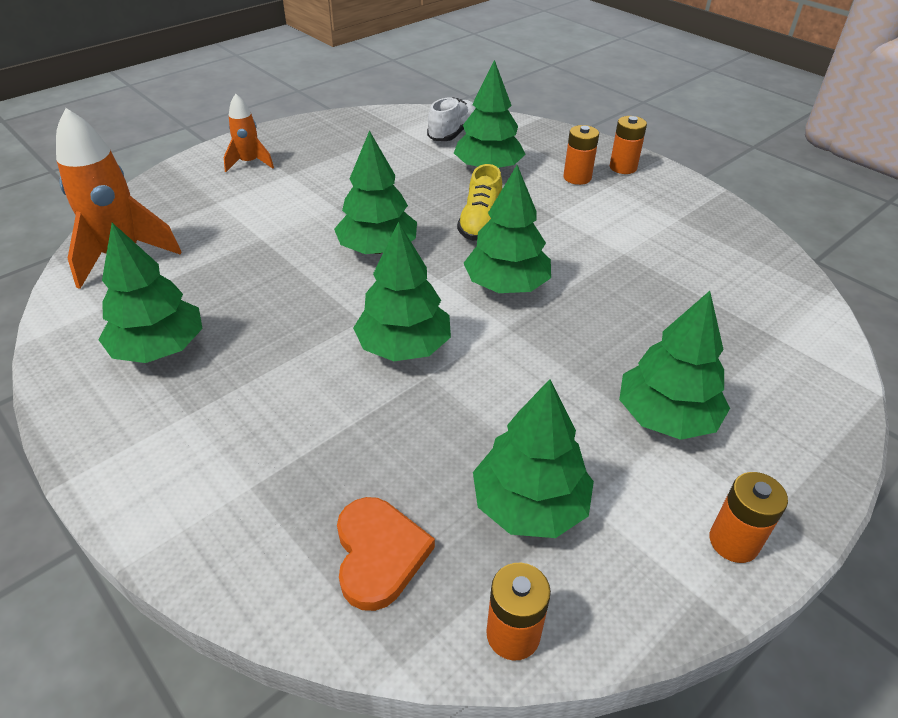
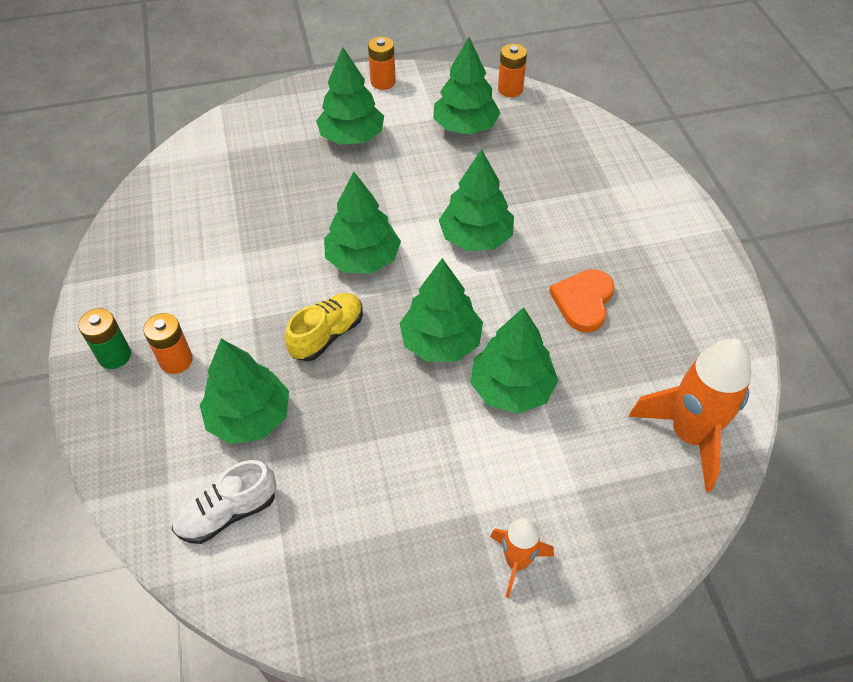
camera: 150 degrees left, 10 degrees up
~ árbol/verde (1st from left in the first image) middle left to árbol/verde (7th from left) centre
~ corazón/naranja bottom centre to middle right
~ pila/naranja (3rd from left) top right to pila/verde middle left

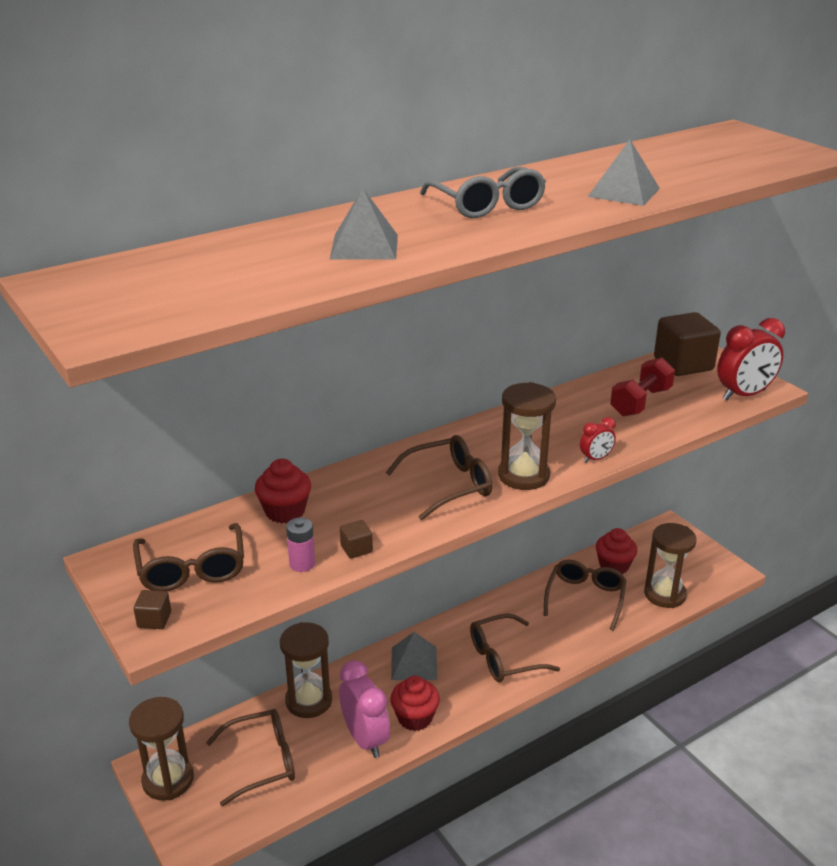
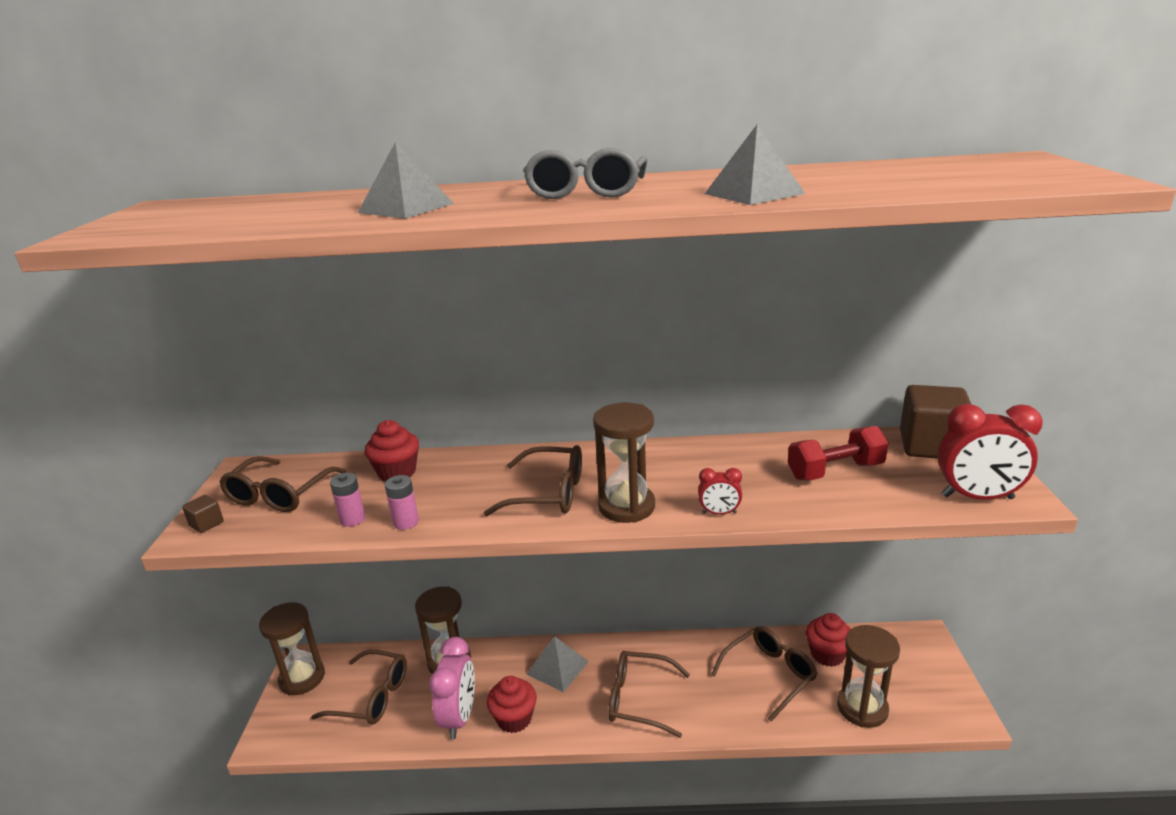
camera: 35 degrees right, 5 degrees down
~ cubo/marrón (2nd from left) centre to pila/rosa (2nd from left) centre

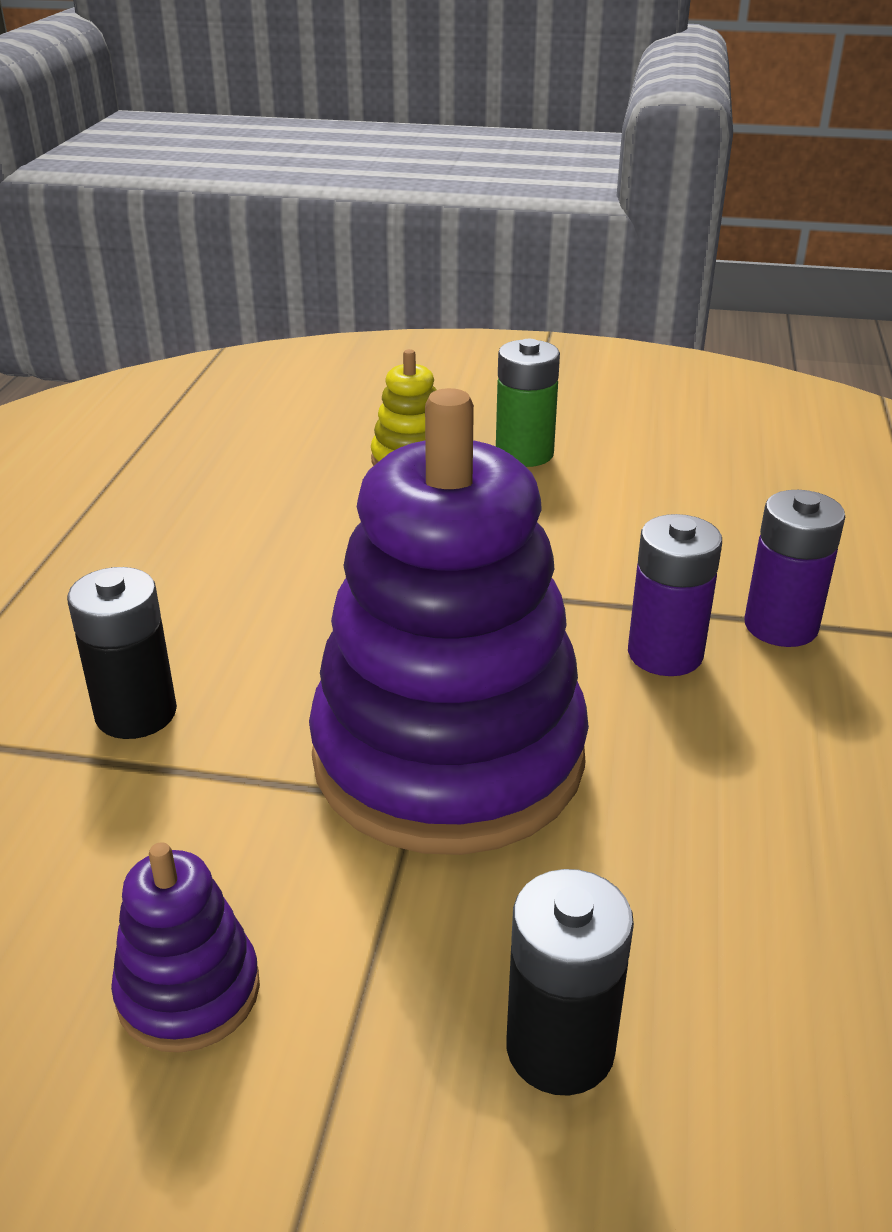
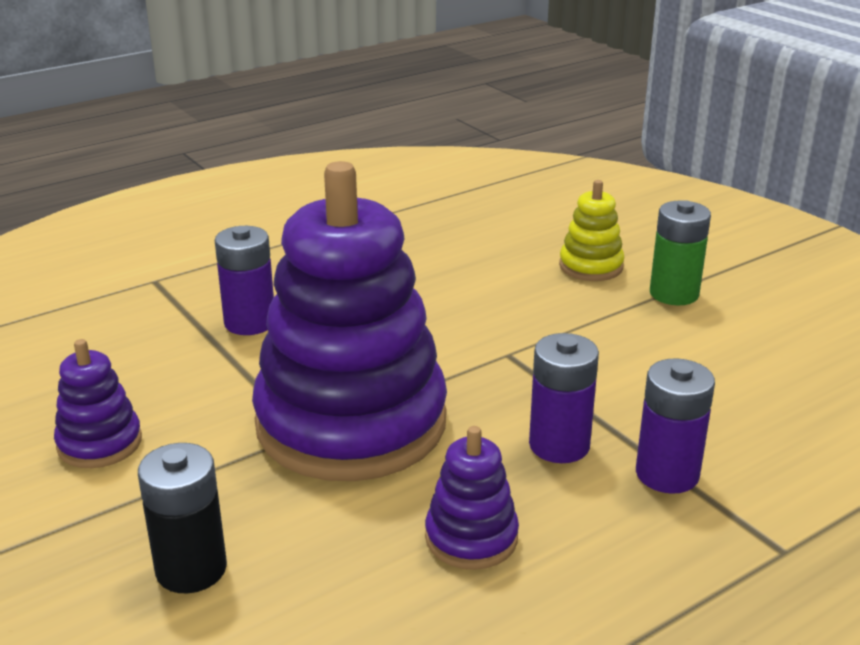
camera: 45 degrees right, 5 degrees down
~ pila/negro (1st from left) middle left to pila/morado (1st from left) middle left
+ juguete apilable/morado (3rd from left) bottom centre

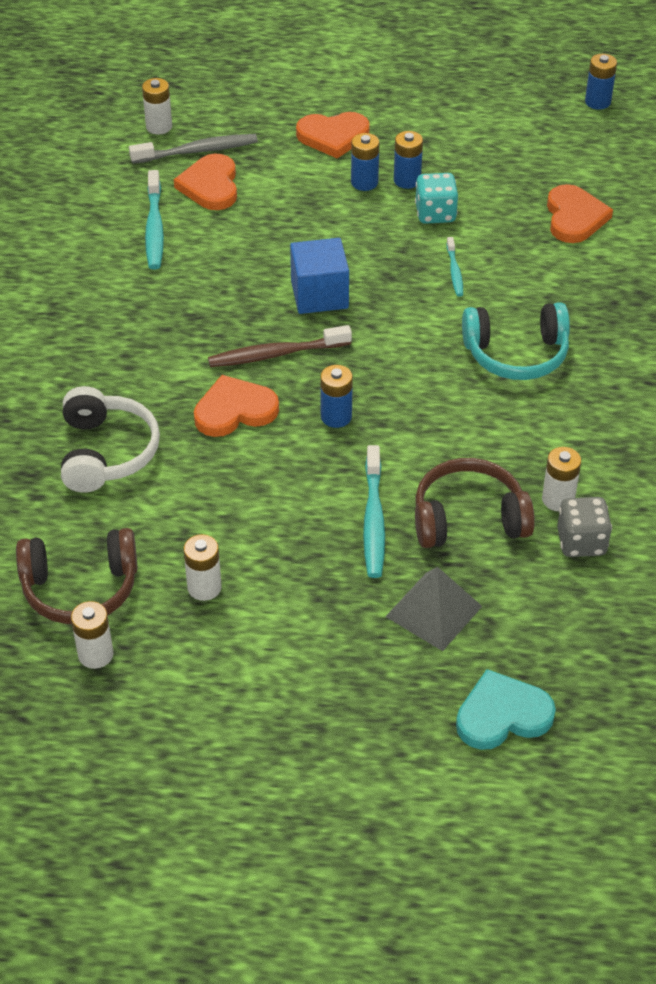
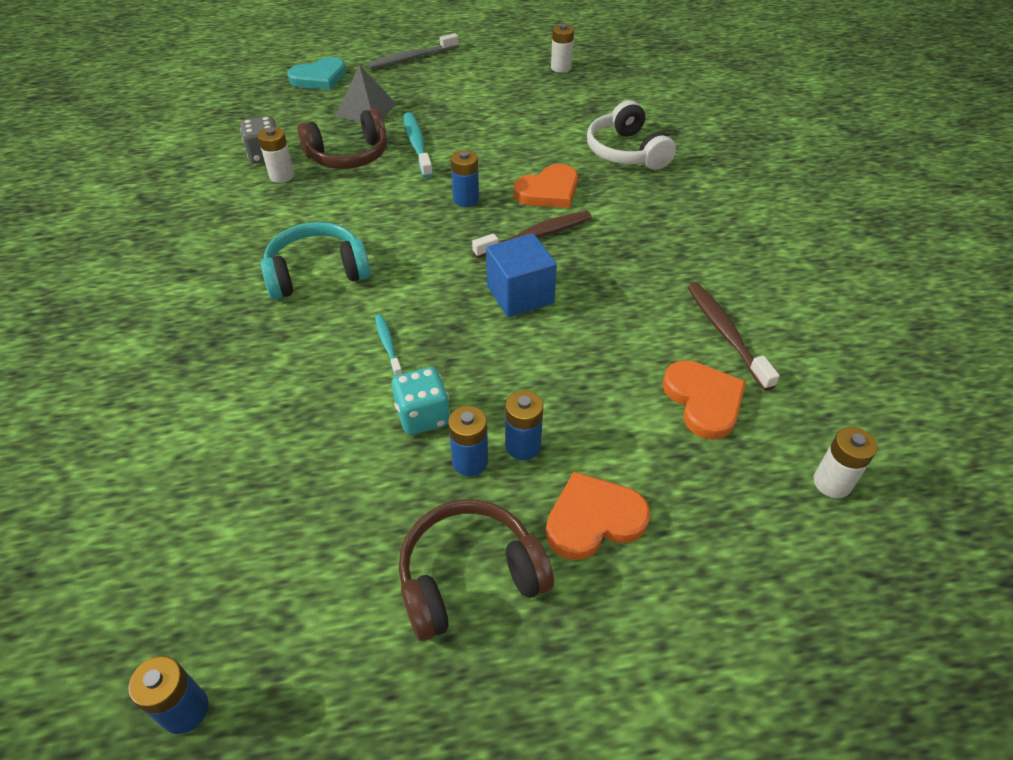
camera: 165 degrees right, 0 degrees up
~ auriculares/marrón (1st from left in the first image) middle left to auriculares/marrón (2nd from left) bottom centre
~ cepillo de dientes/gris top left to top centre
~ cepillo de dientes/turquesa (1st from left) top left to cepillo de dientes/marrón (2nd from left) middle right
- pila/blanco (3rd from left) middle left
- corazón/naranja (4th from left) top right

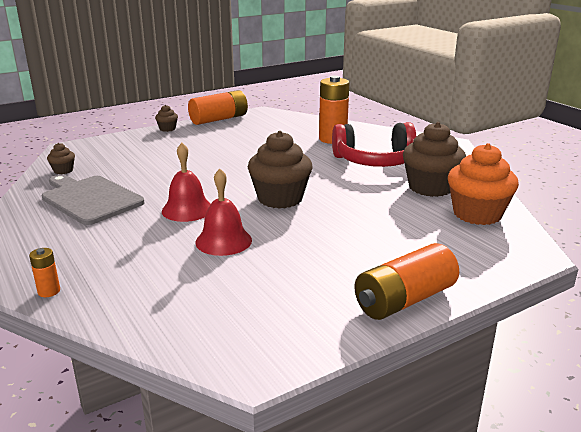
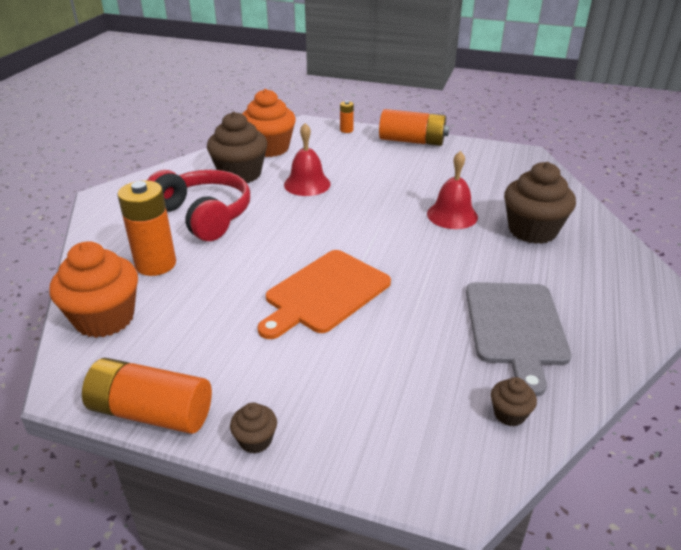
camera: 130 degrees left, 10 degrees up
~ pila/naranja (1st from left in the first image) middle left to pila/naranja (3rd from left) top centre
~ campana/rojo (1st from left) middle left to top centre
~ magdalena/marrón (3rd from left in the first image) centre to magdalena/marrón (4th from left) middle right
+ magdalena/naranja (1st from left) middle left
+ tabla de cortar/naranja centre

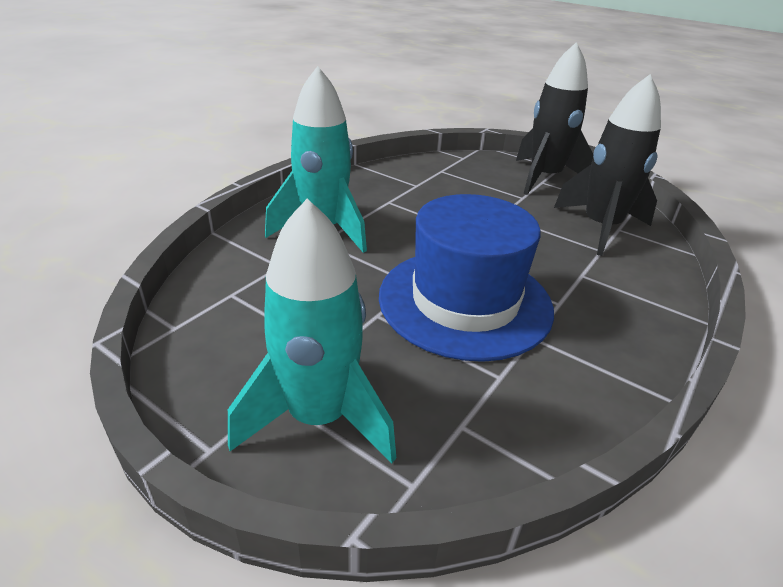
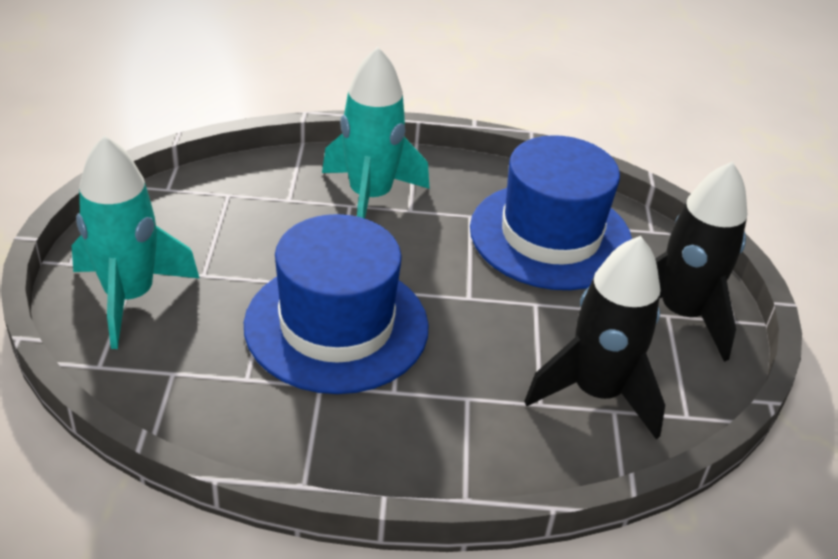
camera: 55 degrees right, 5 degrees up
+ sombrero/azul (2nd from left) centre

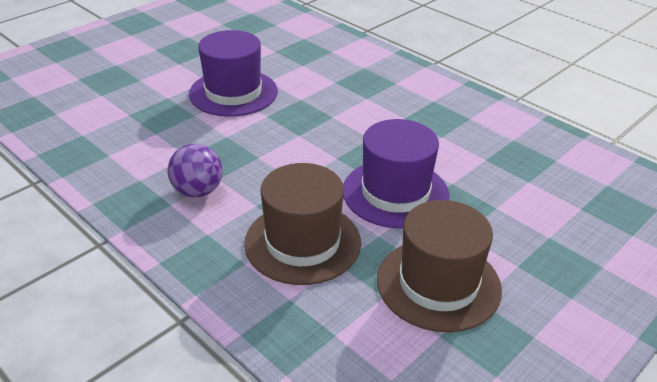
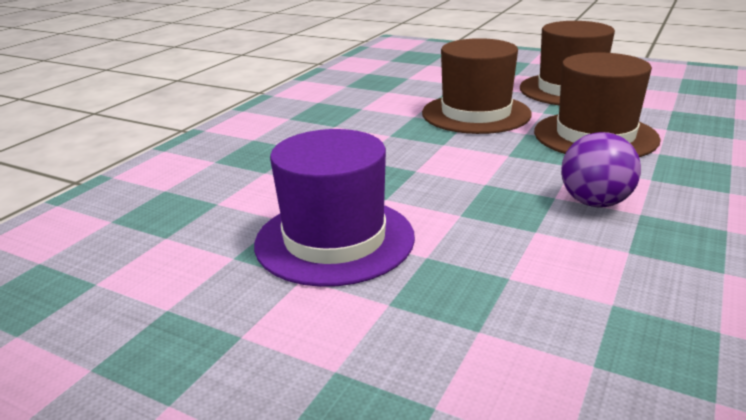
camera: 105 degrees left, 10 degrees down
~ sombrero/morado (2nd from left) centre to sombrero/marrón (1st from left) top centre

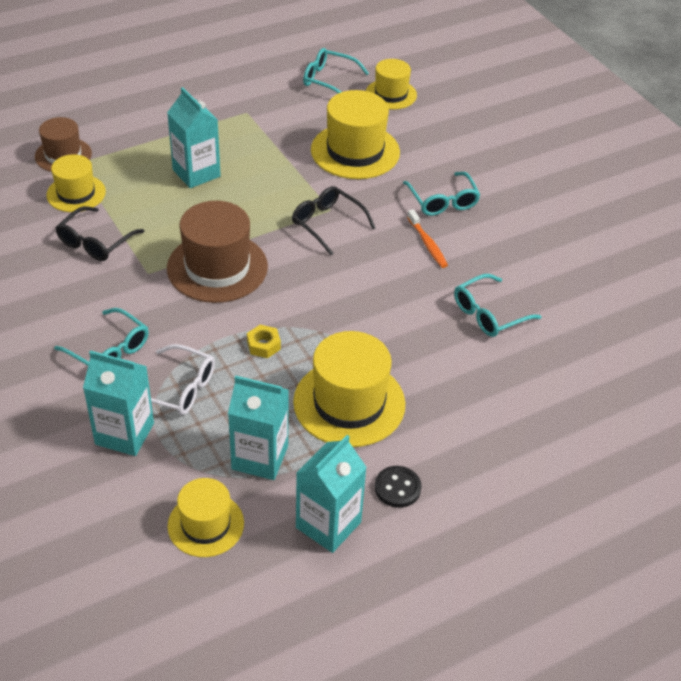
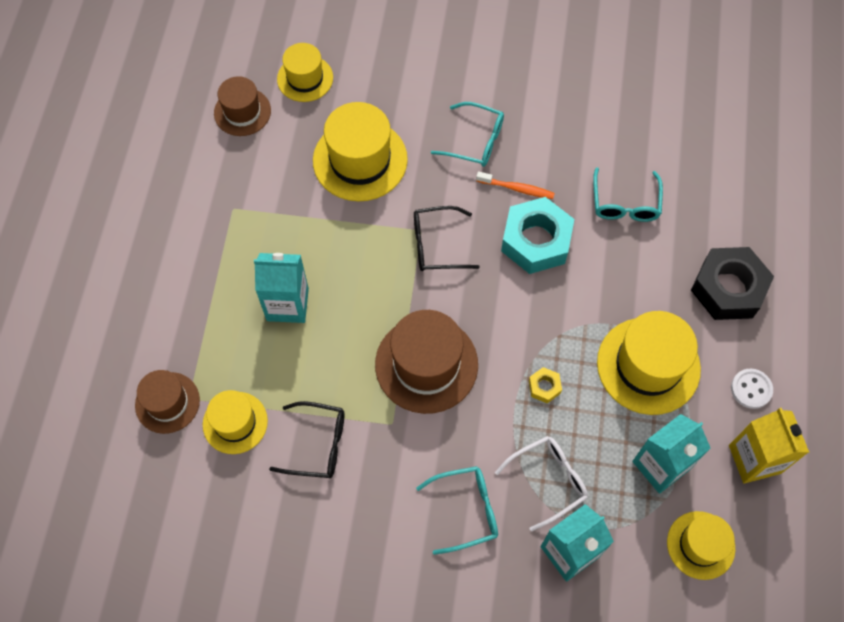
camera: 50 degrees left, 20 degrees up
~ gafas/negro (1st from left) middle left = bottom centre 60 degrees counterclockwise
~ cartón de leche/turquesa (4th from left) bottom centre to cartón de leche/amarillo bottom right
~ gafas/turquesa (2nd from left) top centre to sombrero/marrón (2nd from left) top left
~ botón/negro bottom centre to botón/blanco middle right
+ tuerca/turquesa centre
+ tuerca/negro middle right

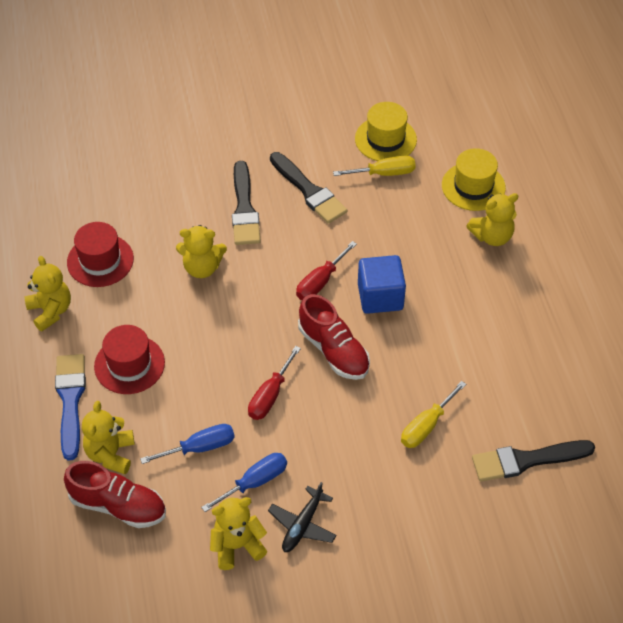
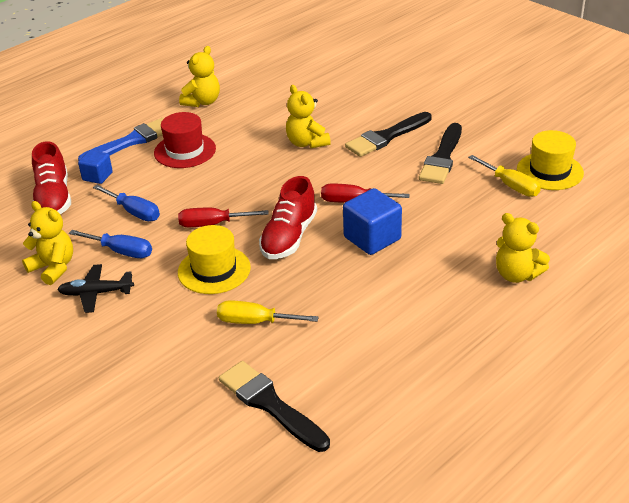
camera: 60 degrees right, 15 degrees down
- sombrero/rojo (1st from left) middle left
~ osito/amarillo (2nd from left) bottom left to cubo/azul (1st from left) top left
~ sombrero/amarillo (2nd from left in the first image) top right to sombrero/amarillo (1st from left) centre

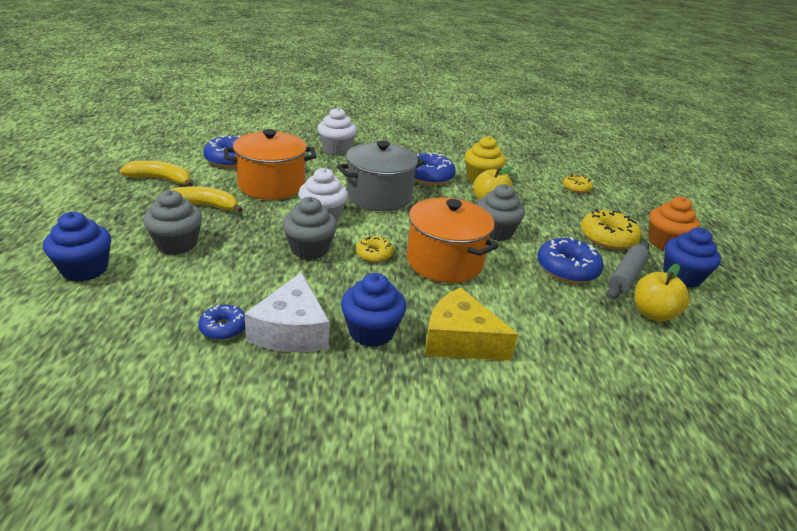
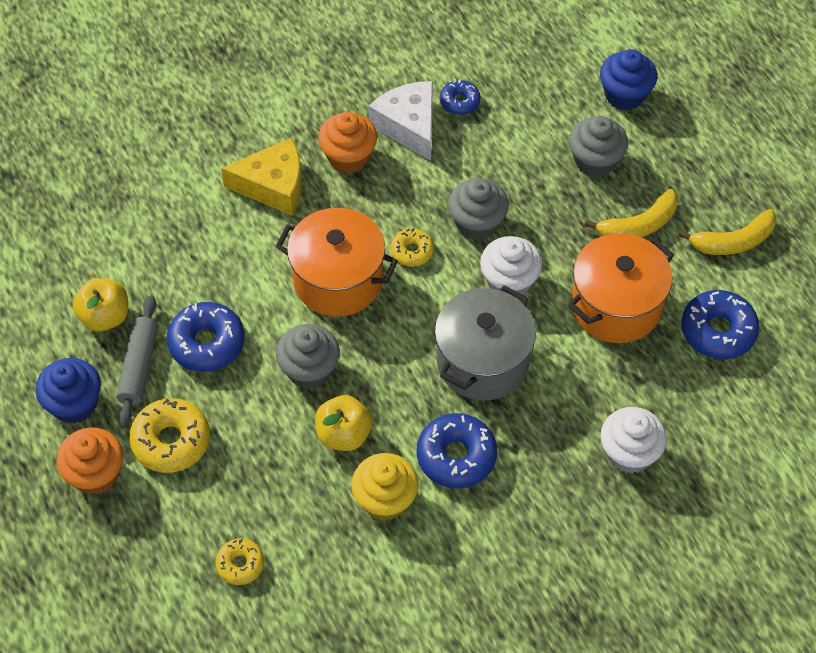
camera: 155 degrees right, 25 degrees up
~ magdalena/azul (2nd from left) centre to magdalena/naranja (2nd from left) top centre

